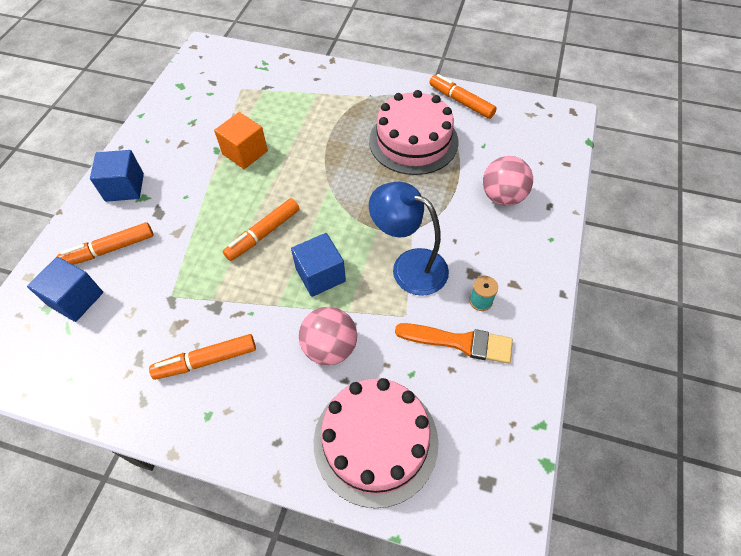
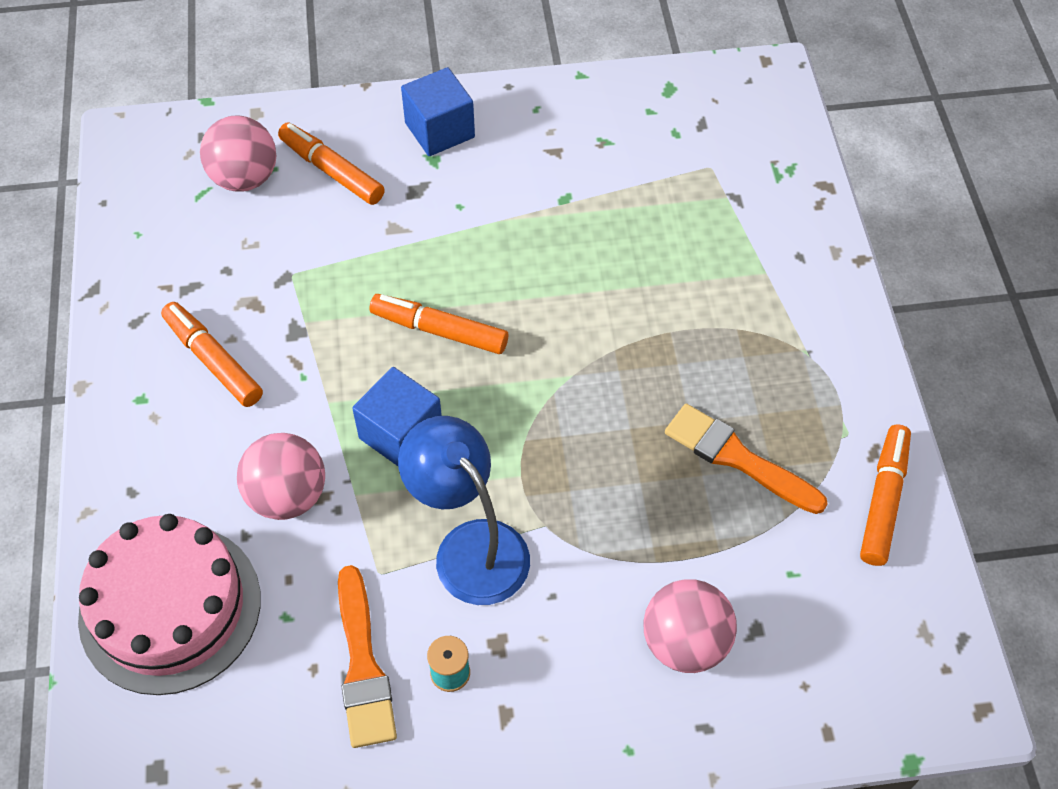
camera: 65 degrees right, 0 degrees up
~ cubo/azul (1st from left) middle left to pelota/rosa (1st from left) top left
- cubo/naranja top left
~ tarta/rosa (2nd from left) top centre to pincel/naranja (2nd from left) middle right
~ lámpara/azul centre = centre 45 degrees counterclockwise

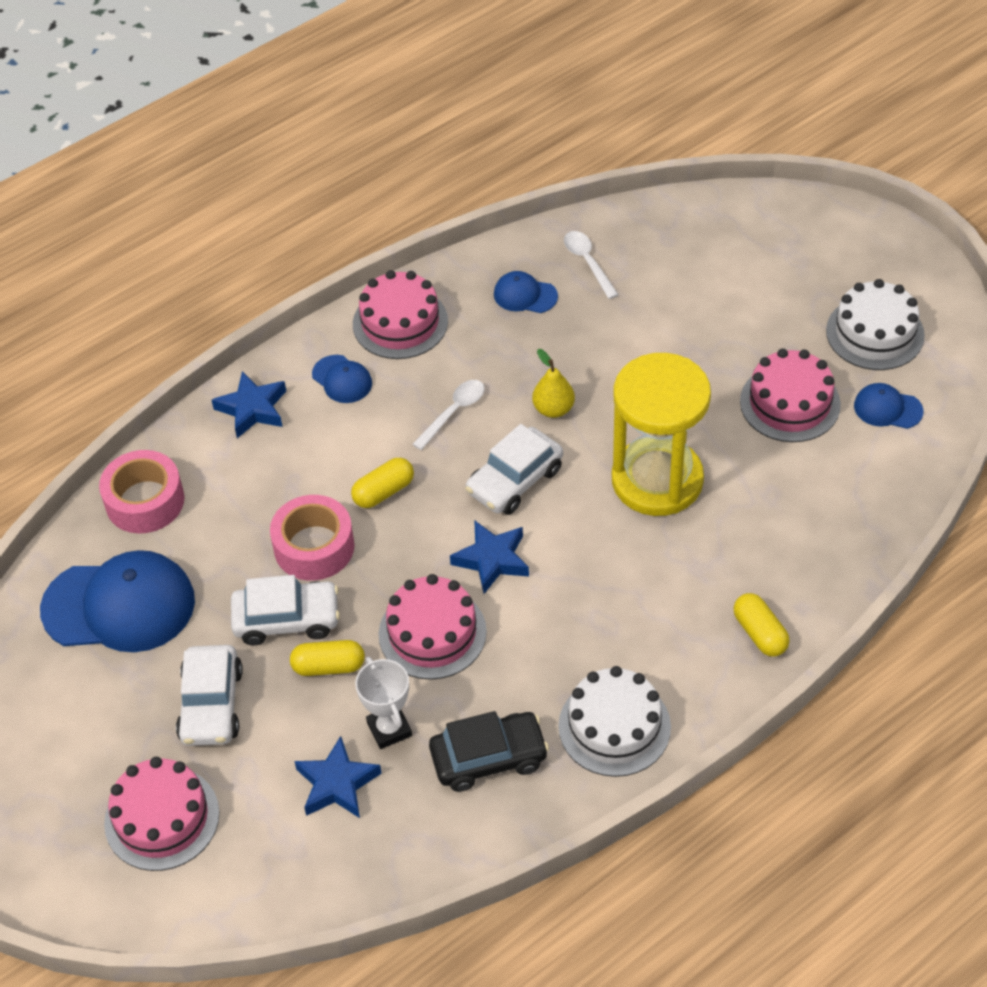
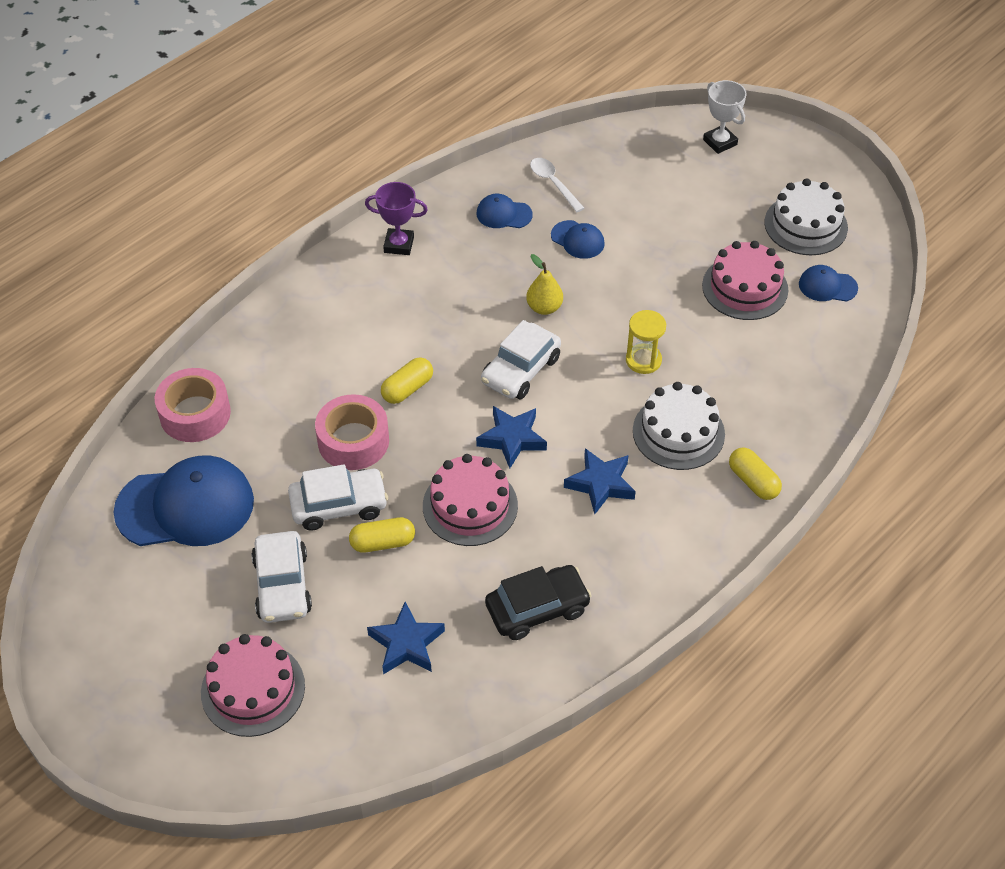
camera: 10 degrees left, 0 degrees up
~ estrella/azul (1st from left in the first image) middle left to estrella/azul (3rd from left) centre
~ gorra/azul (2nd from left in the first image) centre to gorra/azul (3rd from left) top centre
~ tarta/rosa (2nd from left) top centre to trofeo/morado top centre
~ trofeo/blanco bottom centre to top right
- cuchara/blanco (1st from left) centre
~ tarta/blanco (1st from left) bottom centre to middle right
~ reloj de arena/amarillo middle right = centre x0.45

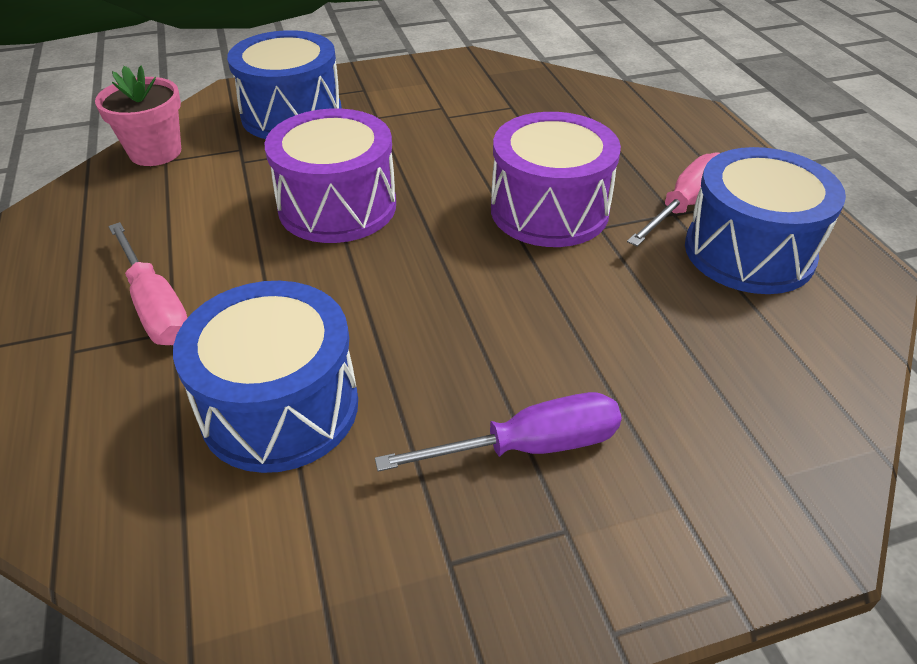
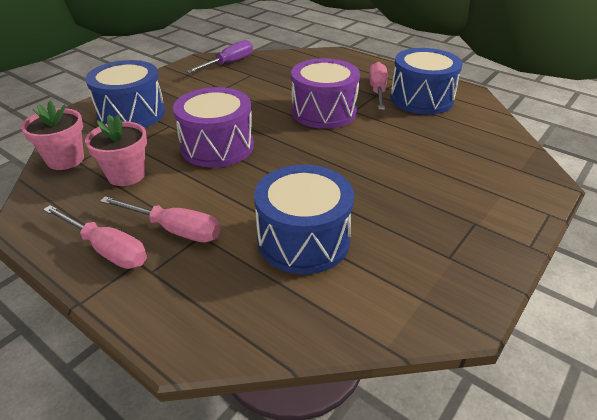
camera: 35 degrees left, 5 degrees down
~ destornillador/morado centre to top centre
+ destornillador/rosa (1st from left) middle left
+ maceta/rosa (2nd from left) middle left

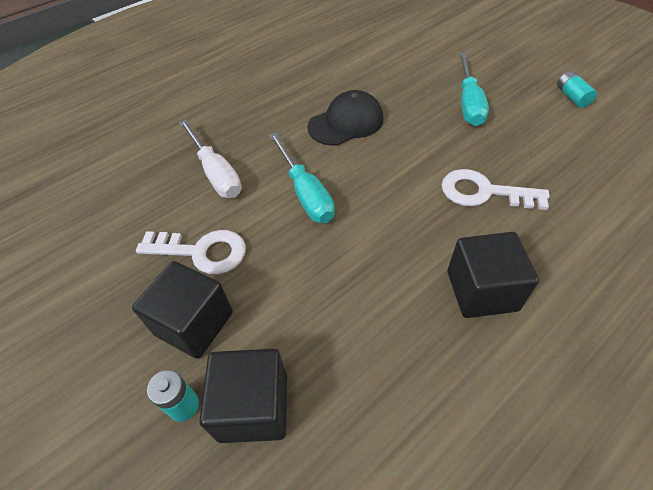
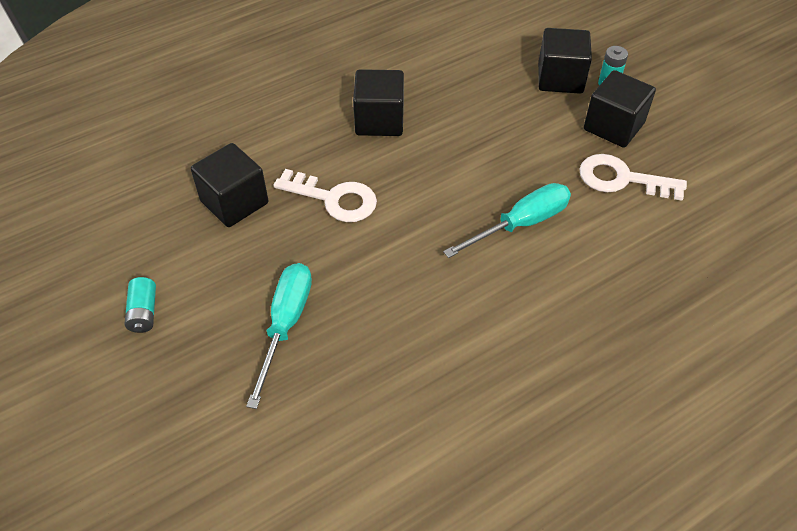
camera: 175 degrees left, 0 degrees up
- destornillador/blanco top left
~ destornillador/turquesa (1st from left in the first image) centre = centre 75 degrees clockwise
- gorra/negro top centre
+ cubo/negro (1st from left) middle left

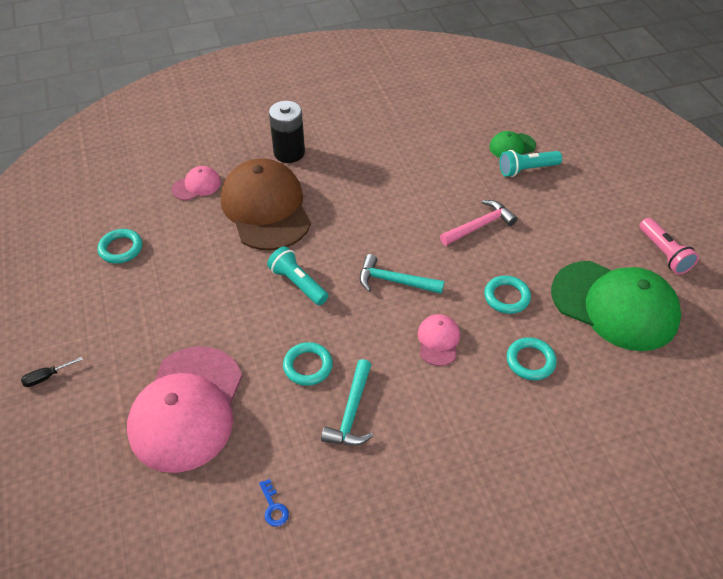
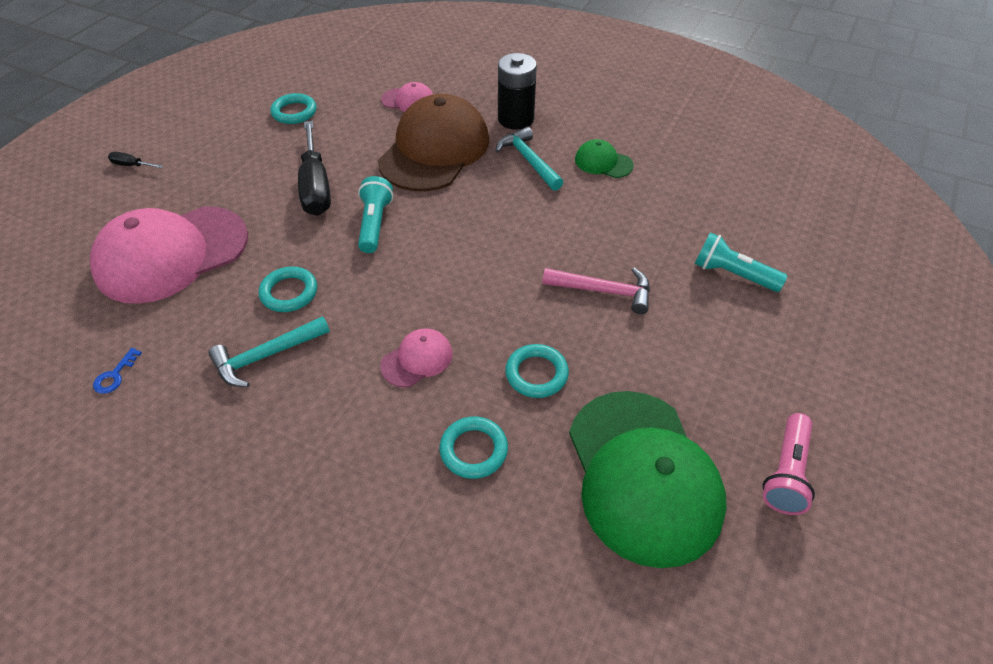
camera: 45 degrees right, 0 degrees up
~ martillo/turquesa (2nd from left) centre to top centre
~ gorra/verde (1st from left) top right to top centre
+ destornillador/negro (2nd from left) top left

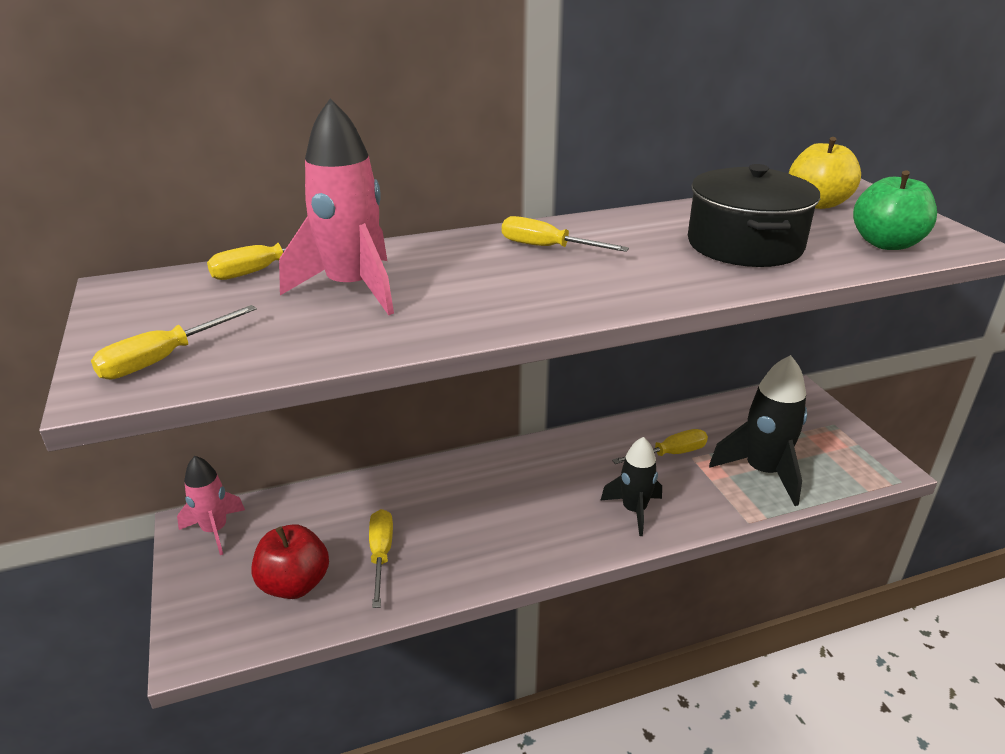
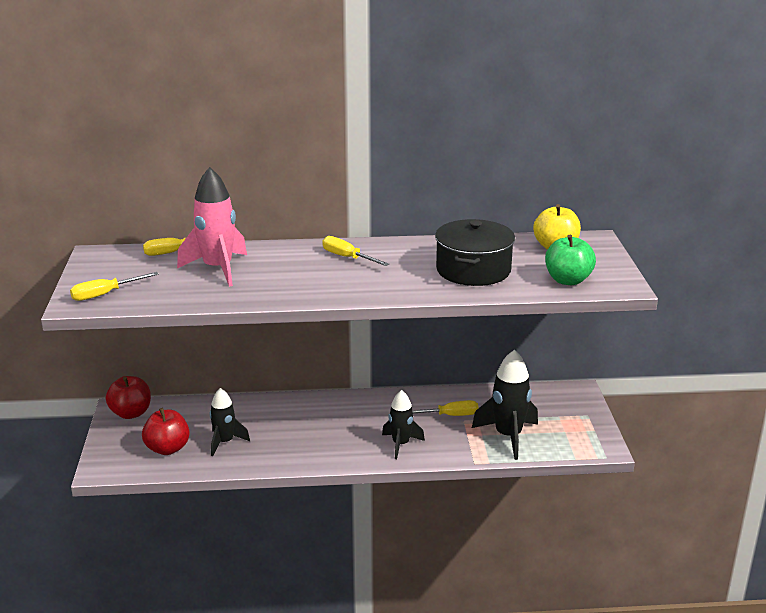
camera: 15 degrees right, 5 degrees down
~ cohete/rosa (1st from left) bottom left to manzana/rojo (1st from left) middle left
~ destornillador/amarillo (3rd from left) bottom centre to cohete/negro (1st from left) bottom left

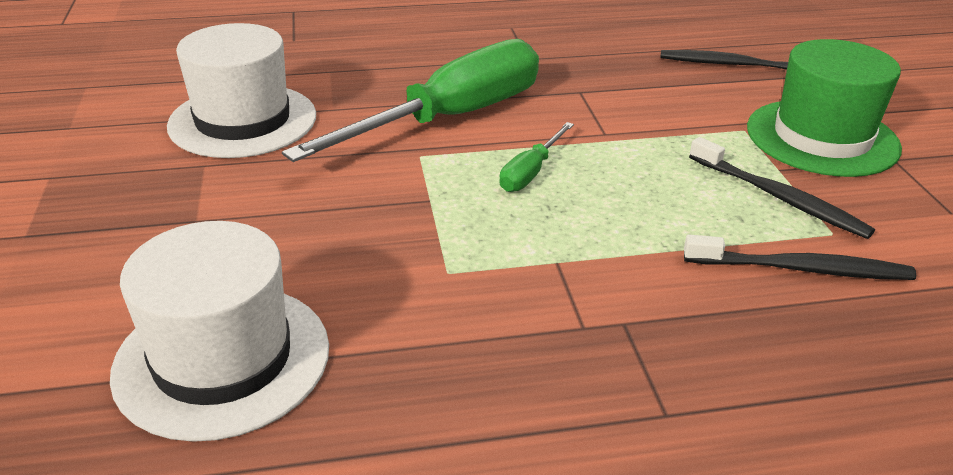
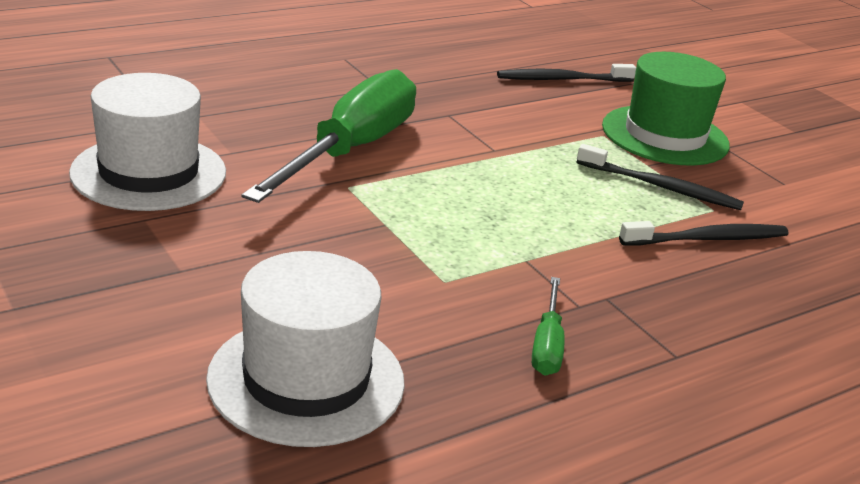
camera: 25 degrees left, 5 degrees down
~ destornillador/verde (2nd from left) top centre to bottom centre

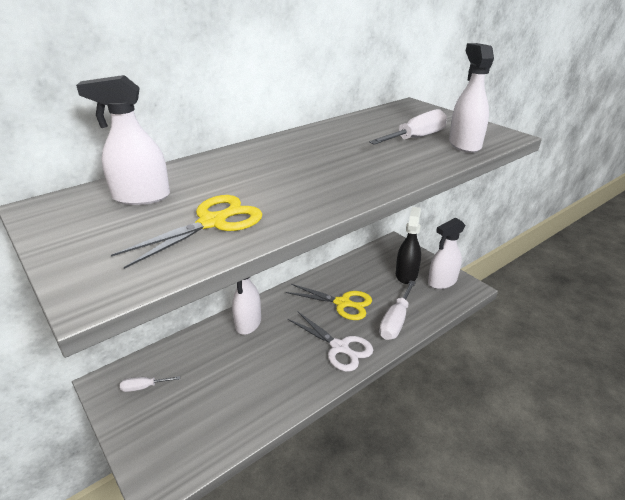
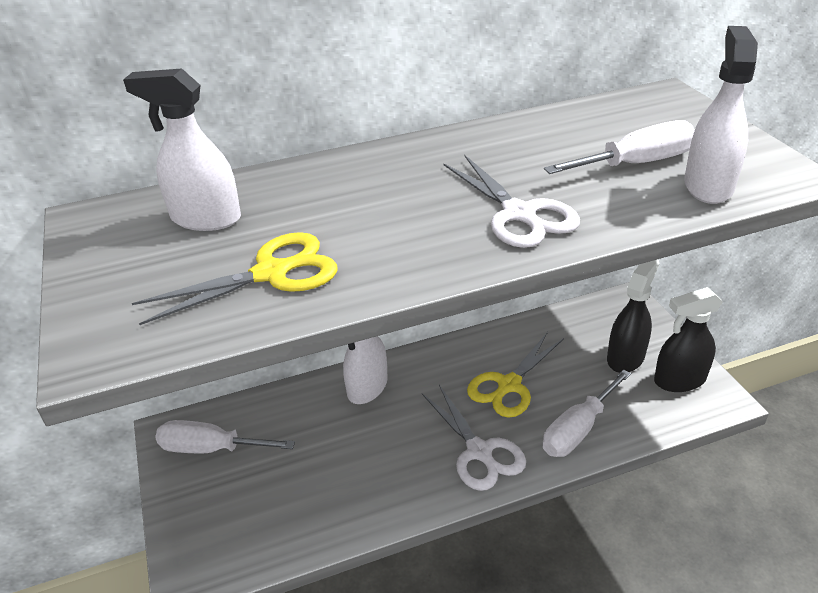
camera: 20 degrees right, 5 degrees up
~ destornillador/blanco (1st from left) bottom left = bottom left x1.85
~ tijeras/amarillo (2nd from left) centre = centre 90 degrees clockwise
~ pulverizador/blanco (3rd from left) middle right to pulverizador/negro (2nd from left) middle right
+ tijeras/blanco (2nd from left) centre

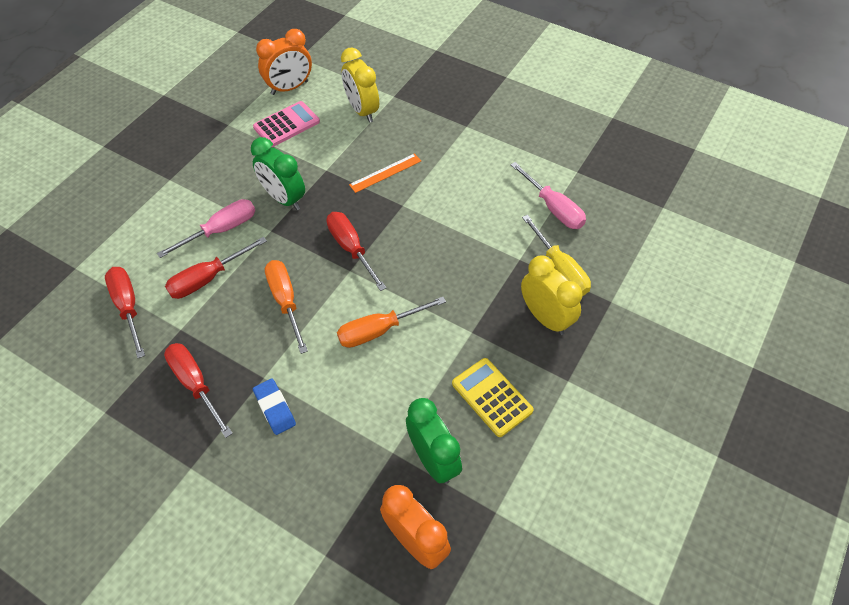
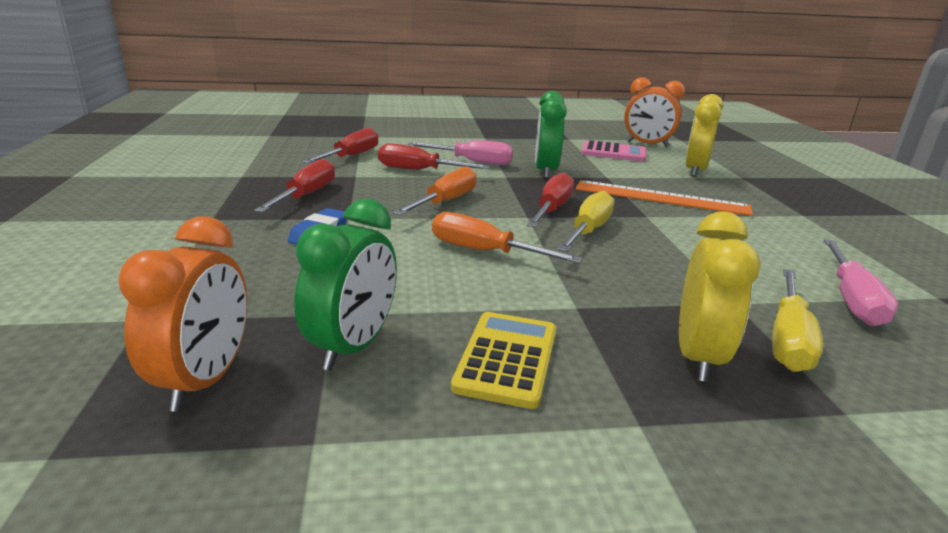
camera: 50 degrees right, 30 degrees down
~ regla/naranja top centre = middle right x1.75
+ destornillador/amarillo (1st from left) centre

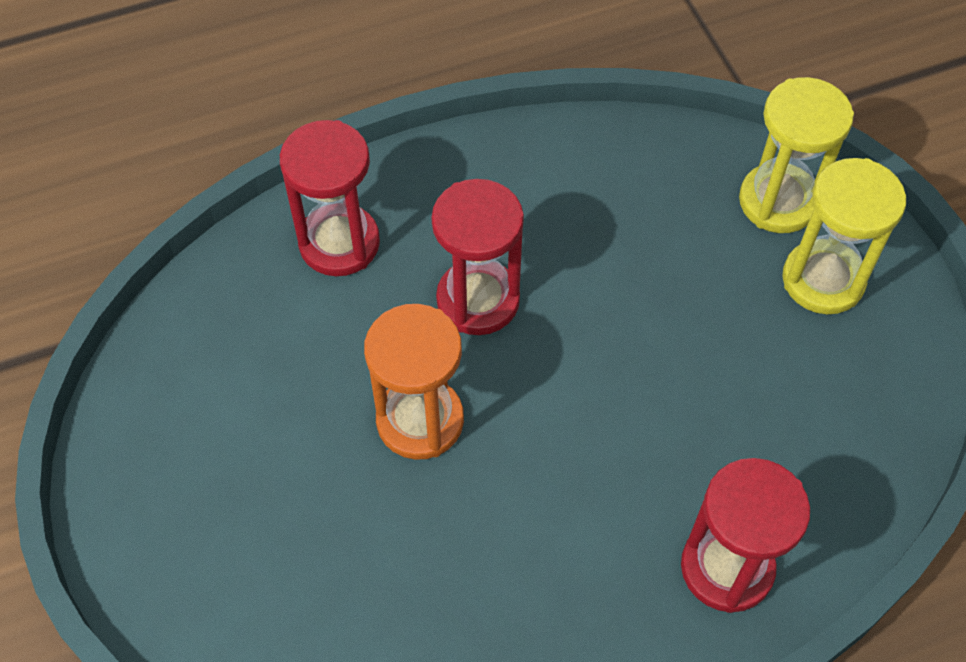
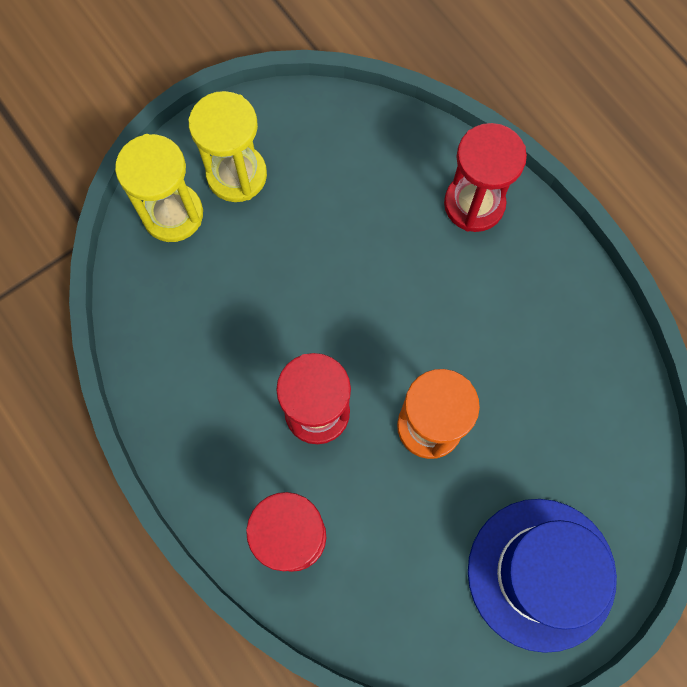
camera: 105 degrees left, 15 degrees up
+ sombrero/azul bottom right

